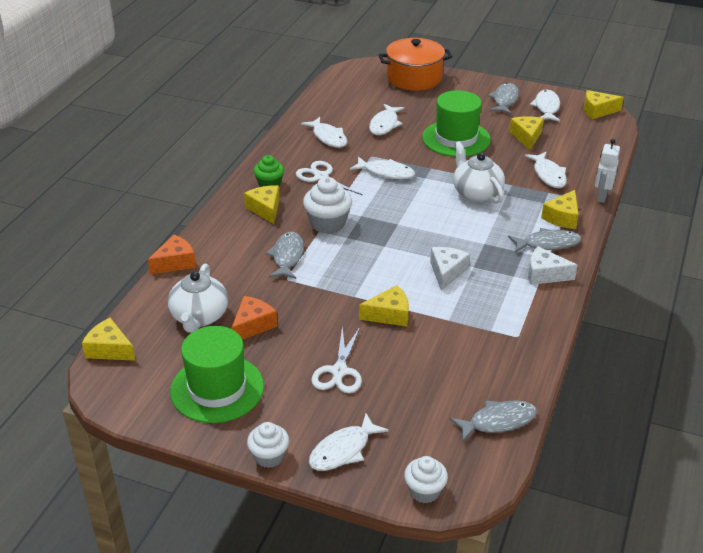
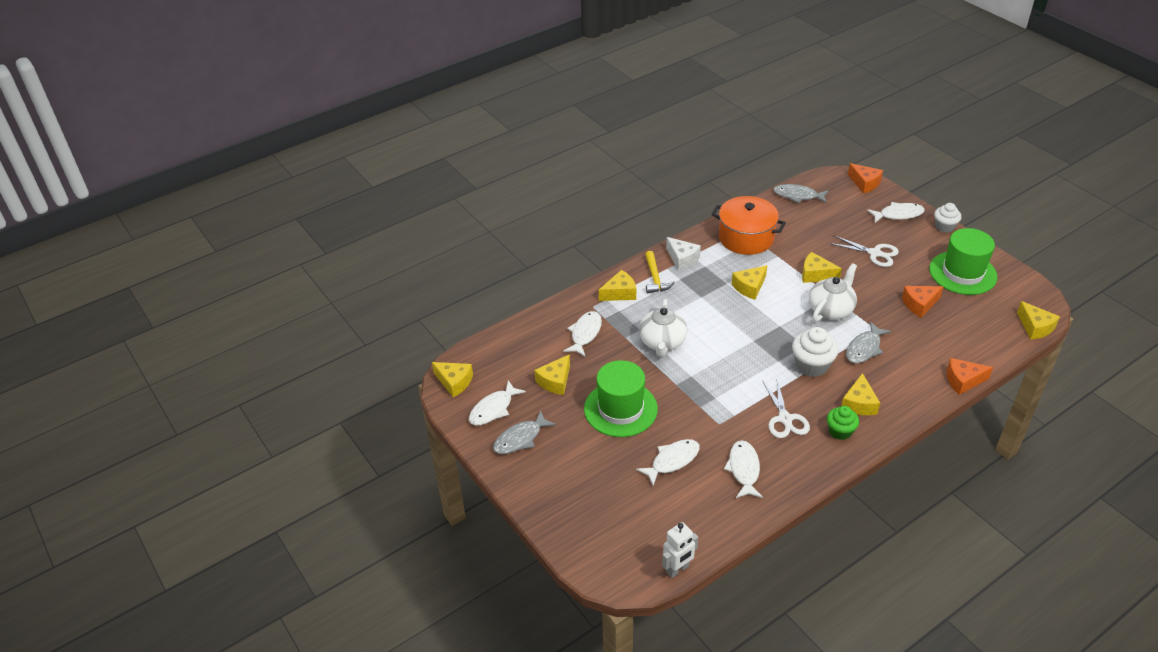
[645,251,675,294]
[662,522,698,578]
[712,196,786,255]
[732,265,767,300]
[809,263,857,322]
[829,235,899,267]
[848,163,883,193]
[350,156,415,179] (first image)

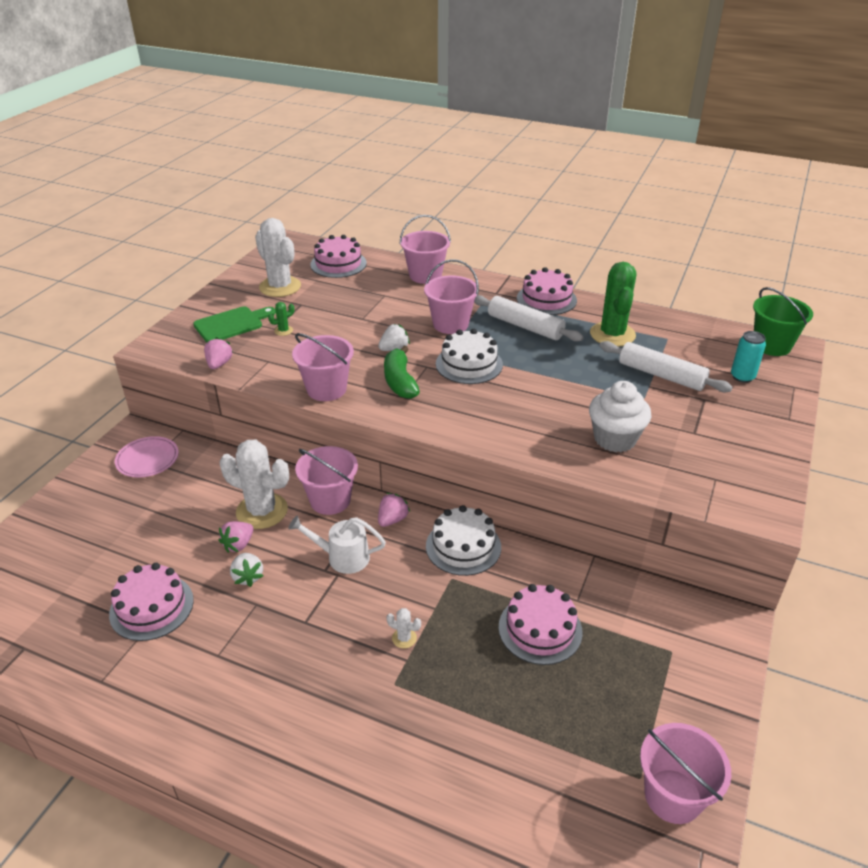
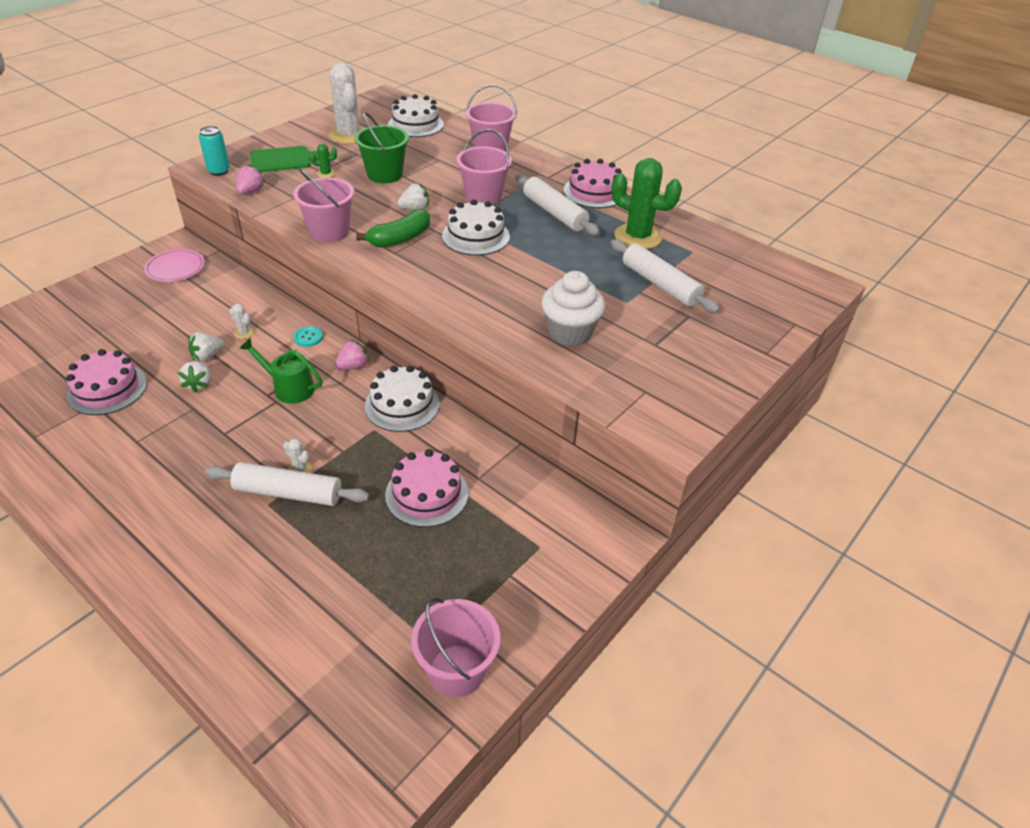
[188,332,224,361]
[199,126,230,176]
[205,462,369,506]
[229,304,255,339]
[239,338,322,404]
[293,326,323,347]
[355,112,409,183]
[356,209,430,248]
[388,94,444,137]
[612,158,682,249]

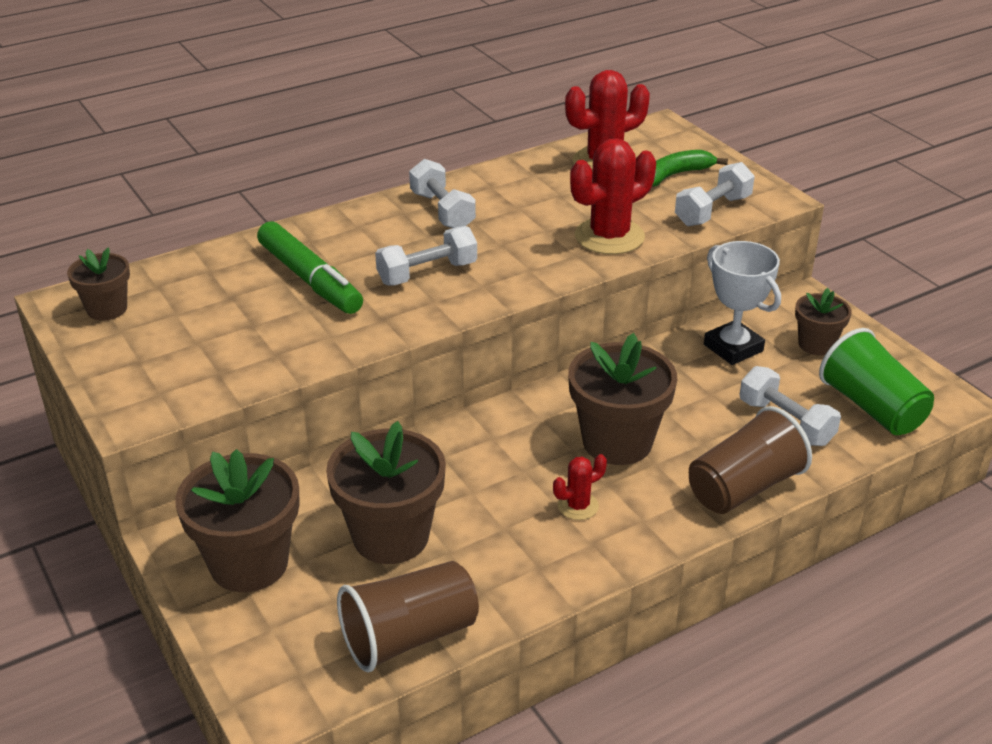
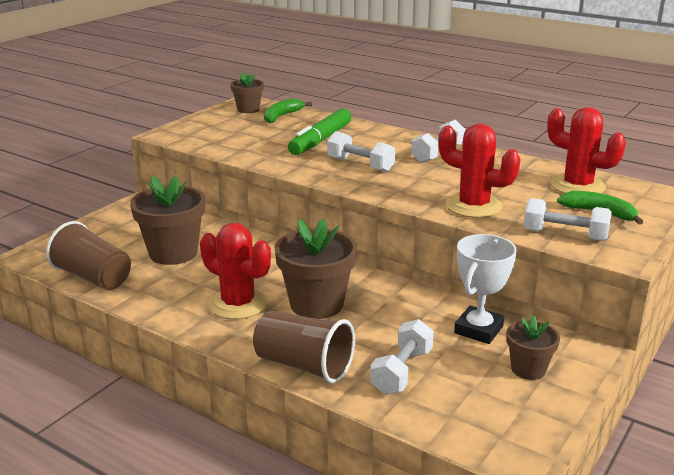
[200,223,271,320]
[264,98,312,123]
[175,449,300,592] (first image)
[819,328,934,435] (first image)

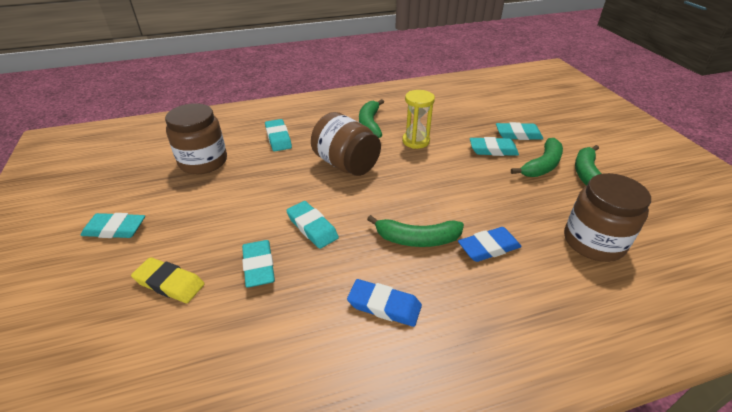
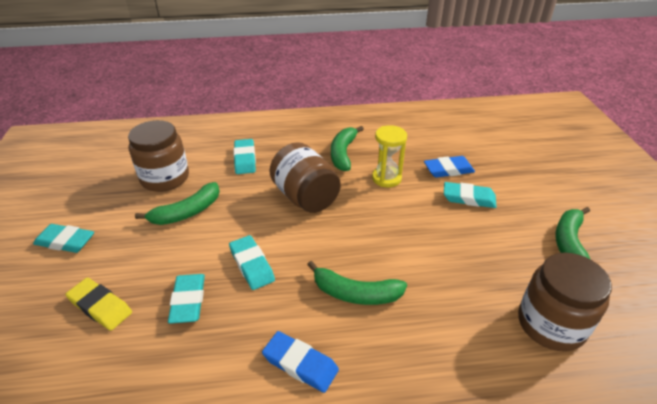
[135,182,220,225]
[424,156,475,178]
[496,122,543,140] (first image)

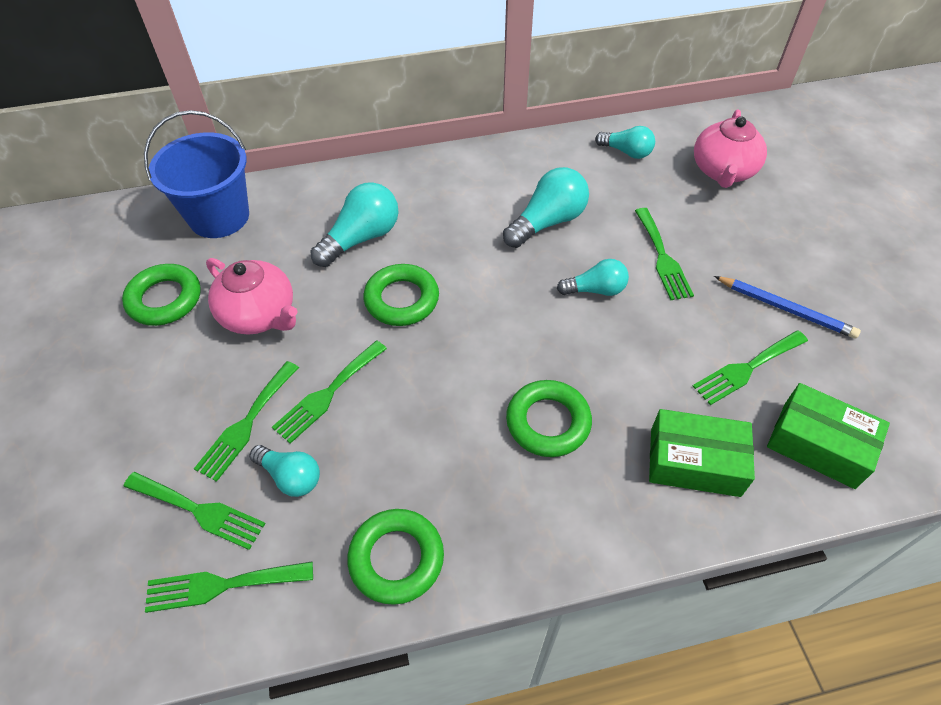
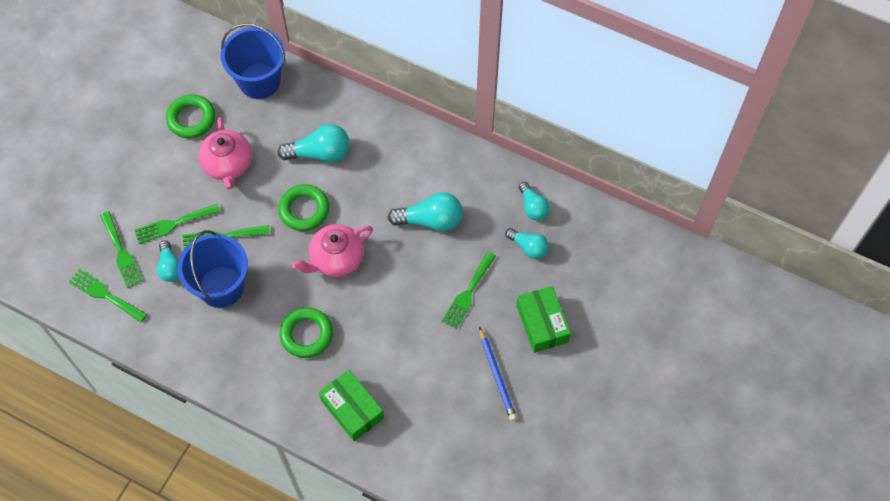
[178,230,248,308]
[292,224,373,277]
[505,228,549,259]
[516,286,571,353]
[347,509,444,605] (first image)
[693,330,808,405] (first image)

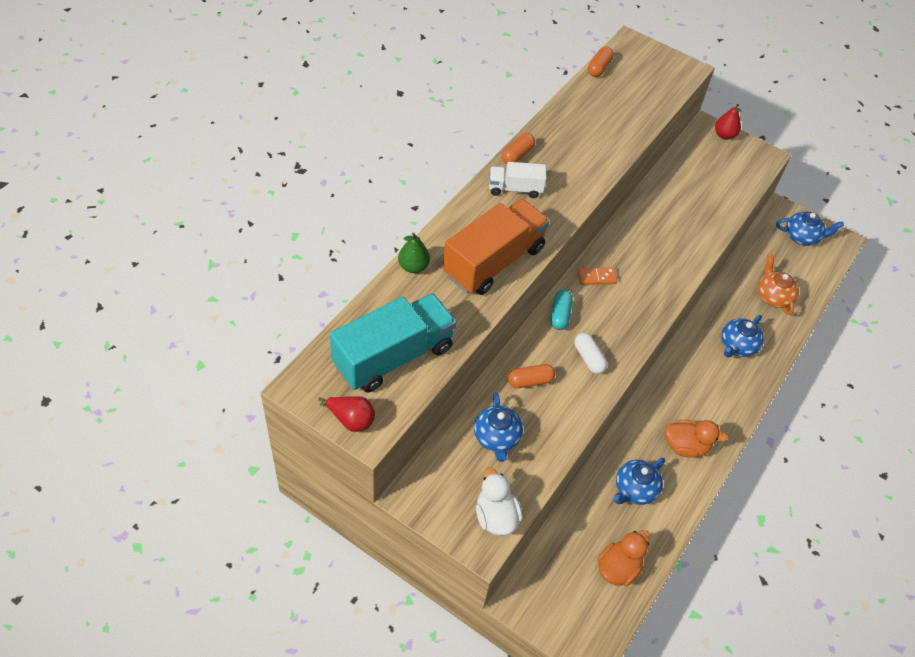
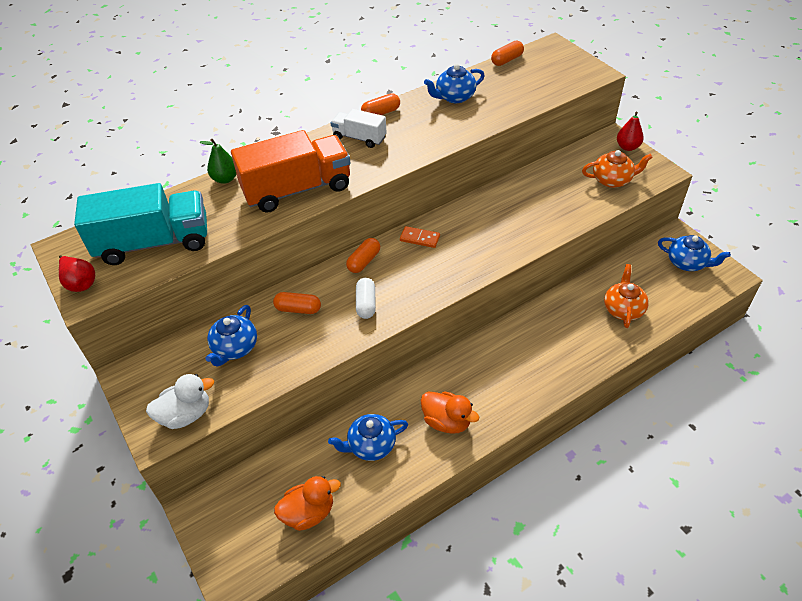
[146,374,214,429]
[346,238,380,273]
[424,64,485,103]
[582,150,653,188]

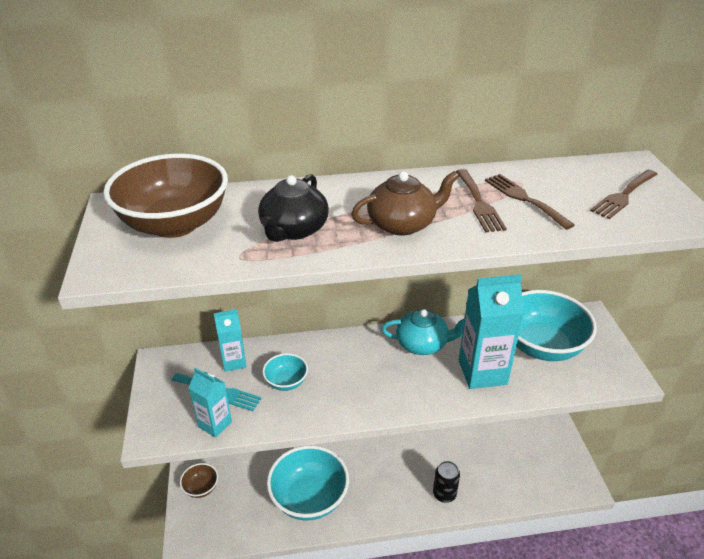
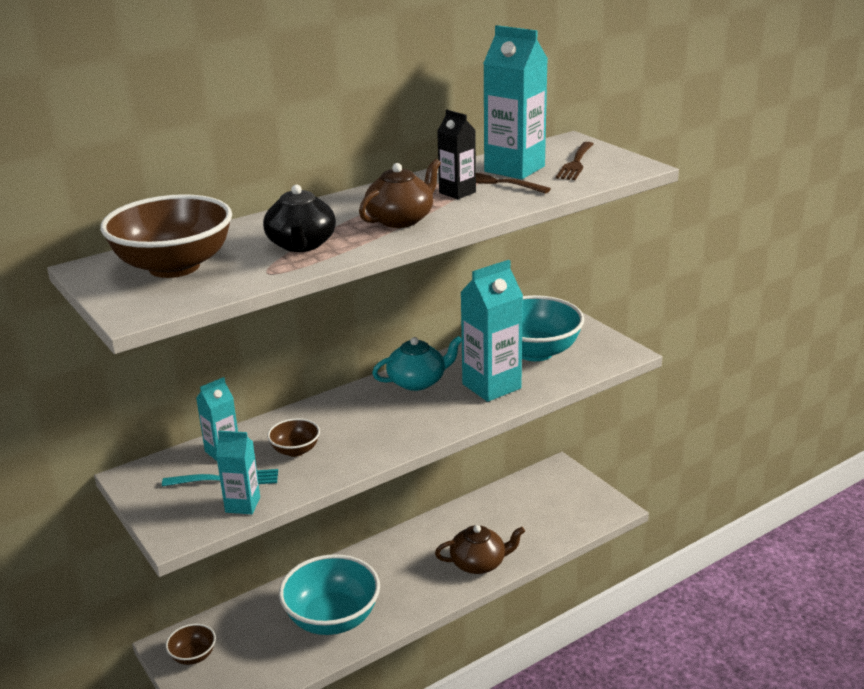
[267,418,320,457]
[435,525,525,574]
[437,110,476,199]
[483,25,548,179]

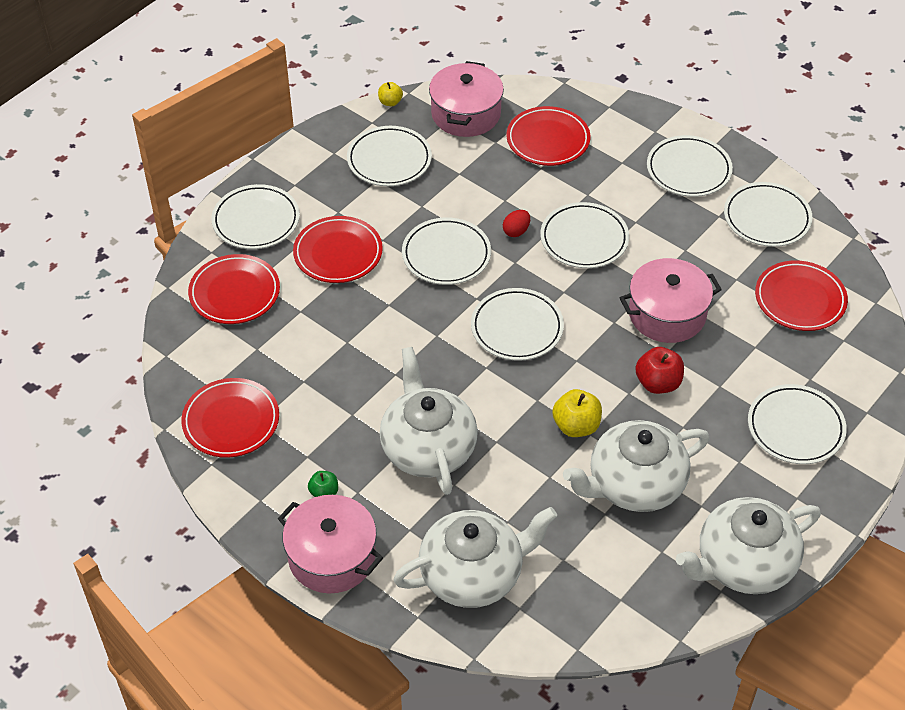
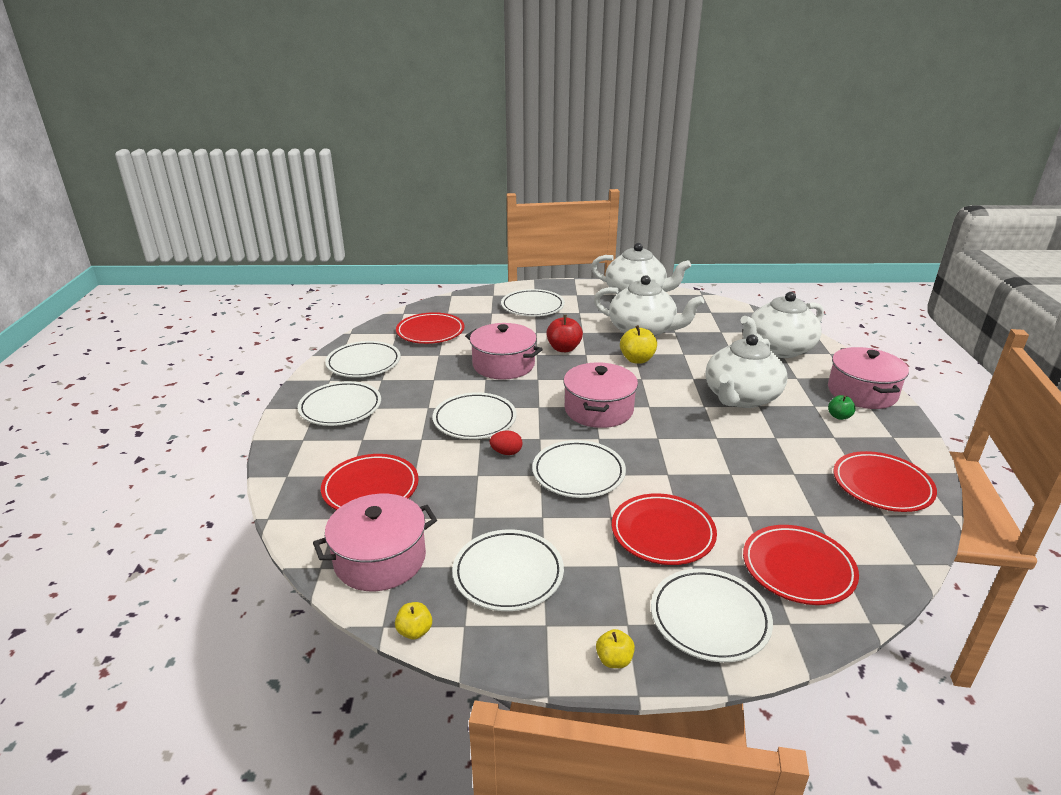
[563,362,638,428]
[596,629,635,668]
[740,292,824,358]

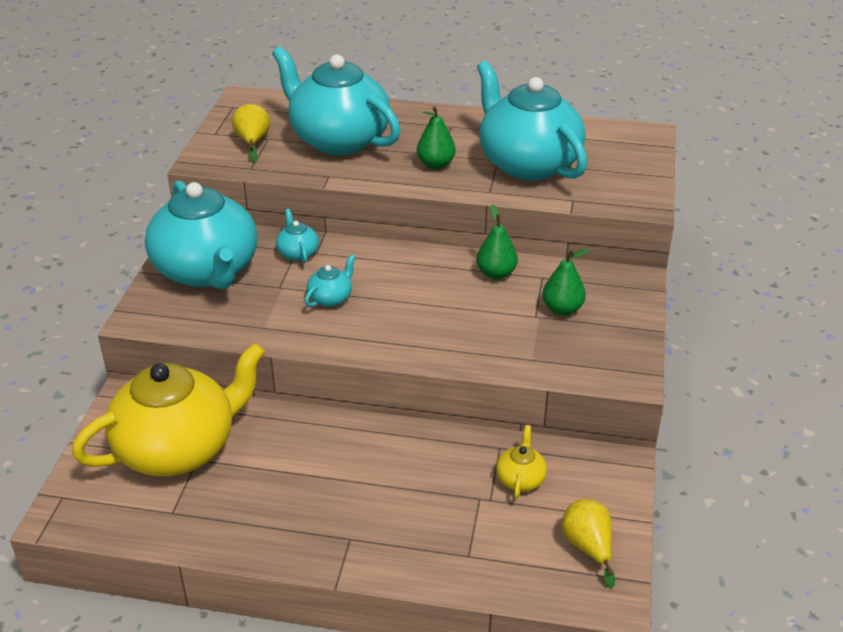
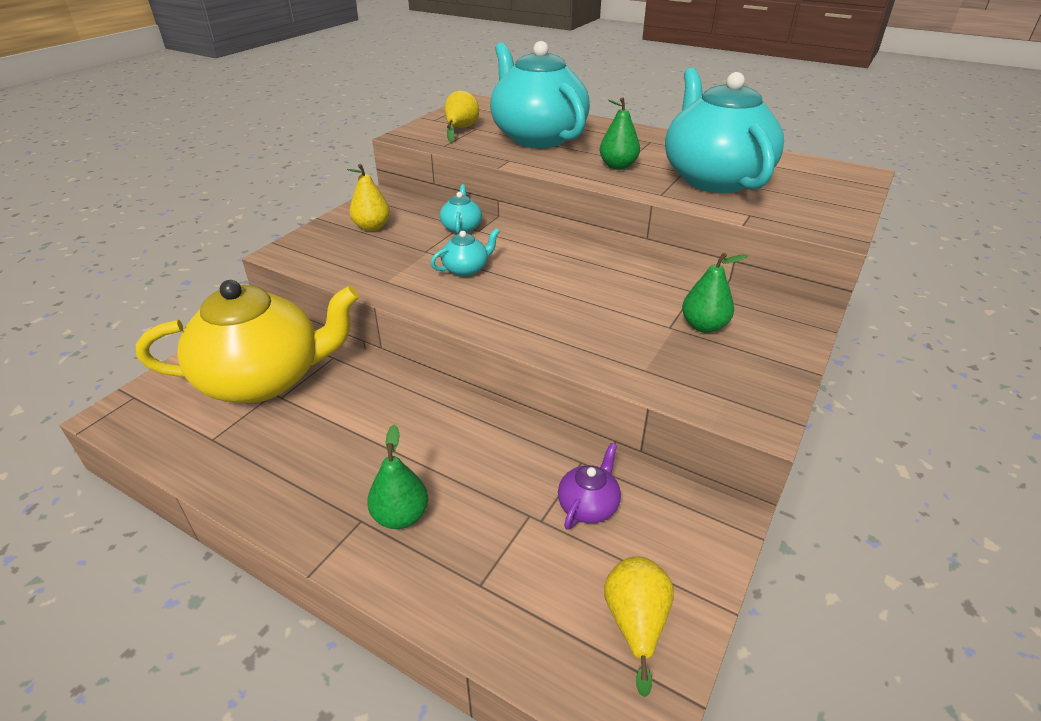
[347,164,390,231]
[367,425,428,529]
[558,443,621,530]

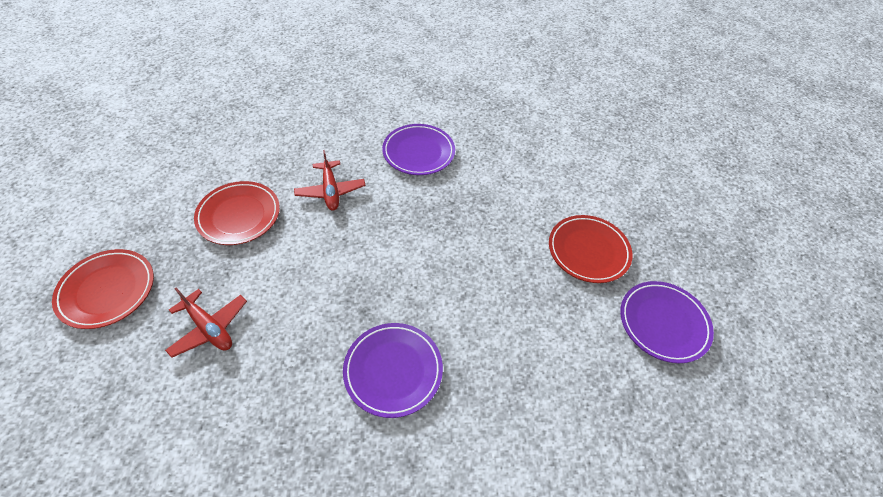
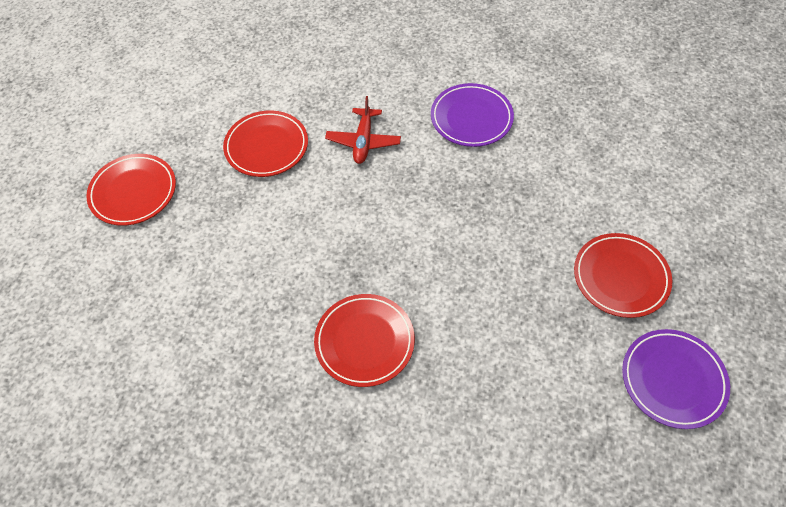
[314,294,415,387]
[165,288,247,358] (first image)

